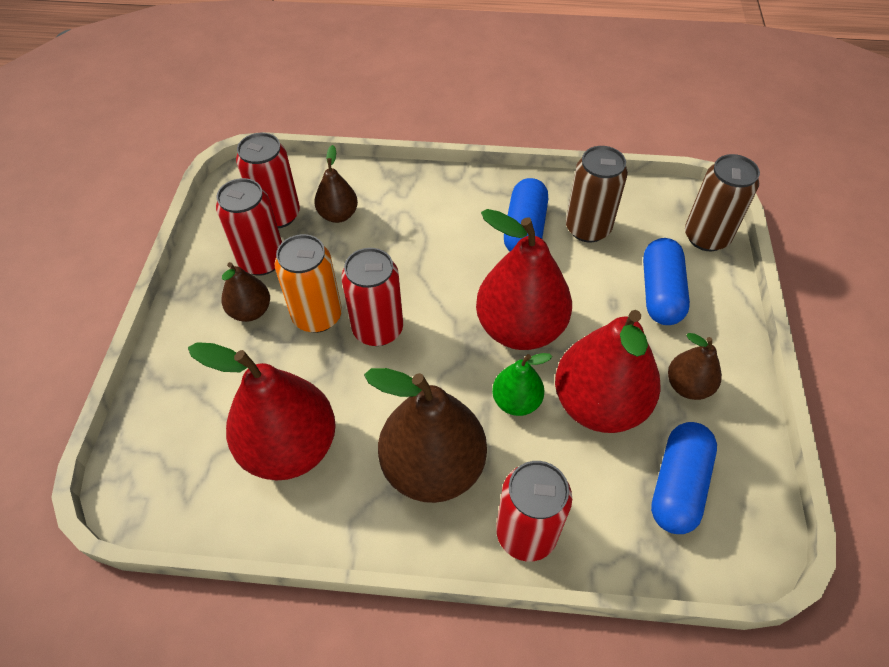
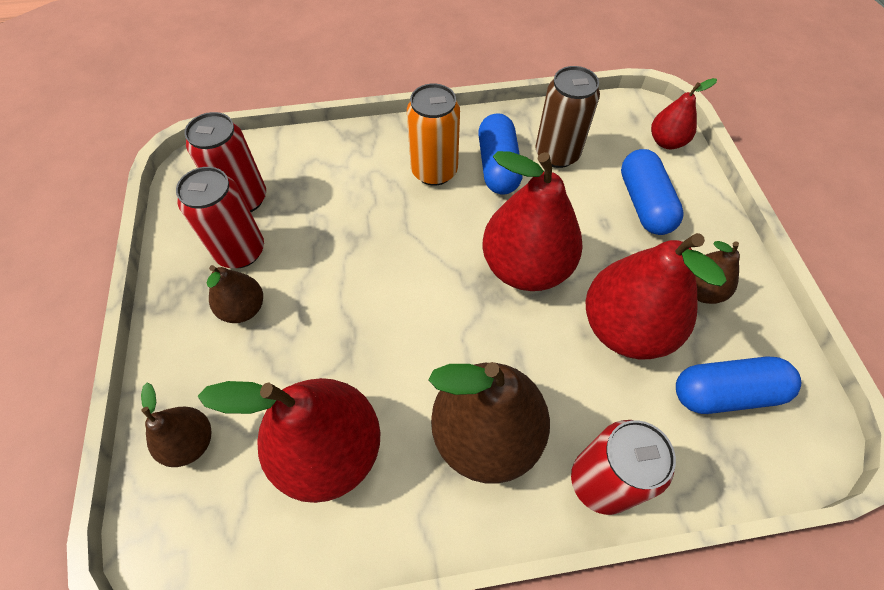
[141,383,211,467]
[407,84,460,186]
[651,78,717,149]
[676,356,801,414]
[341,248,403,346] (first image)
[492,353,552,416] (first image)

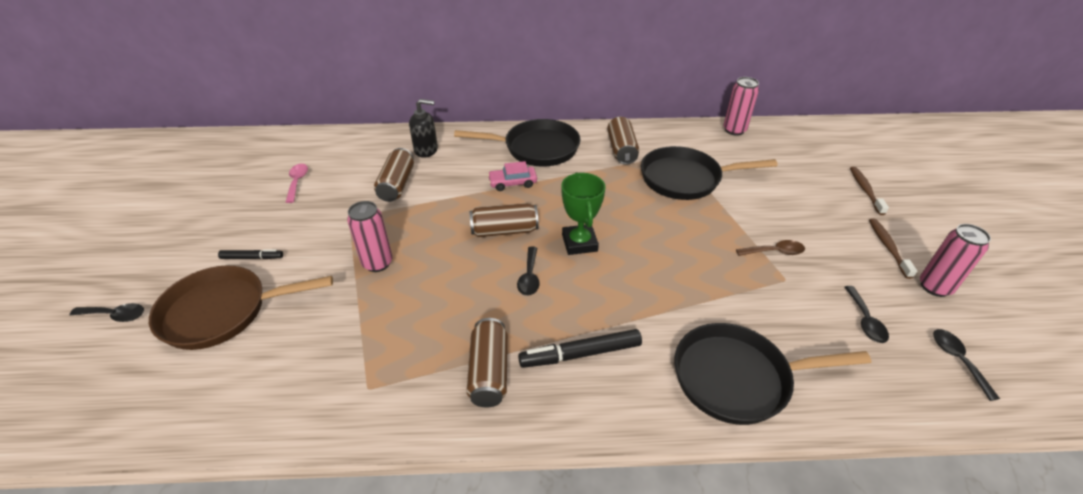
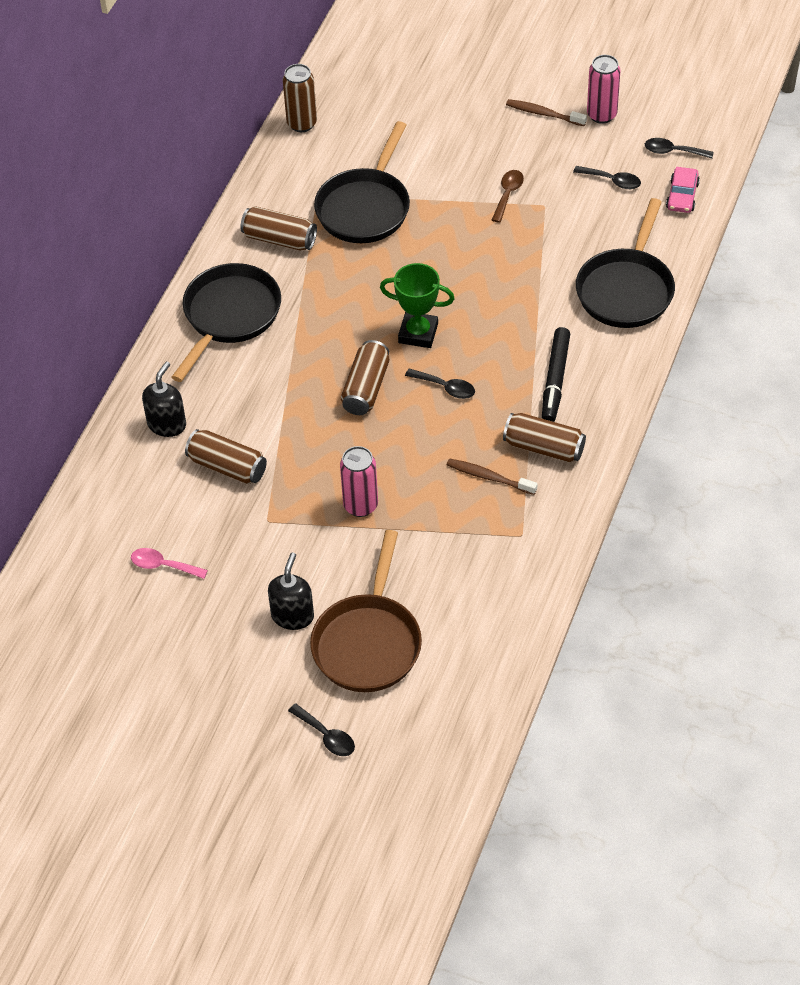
[268,553,314,630]
[283,64,317,132]
[288,703,355,756]
[447,458,537,495]
[666,167,700,213]

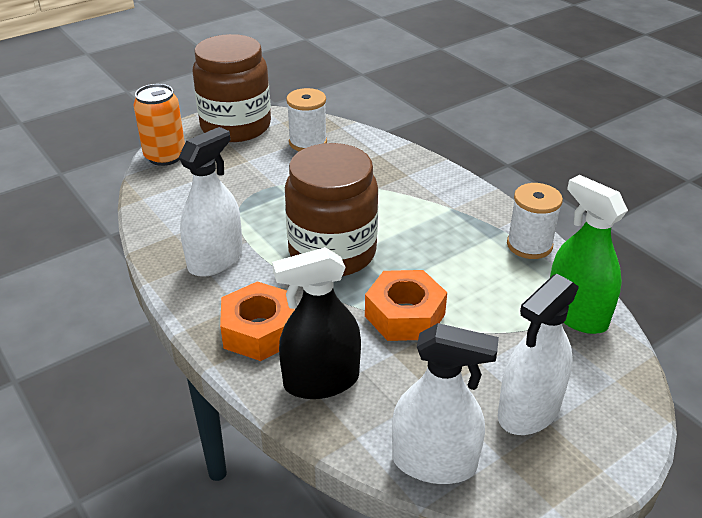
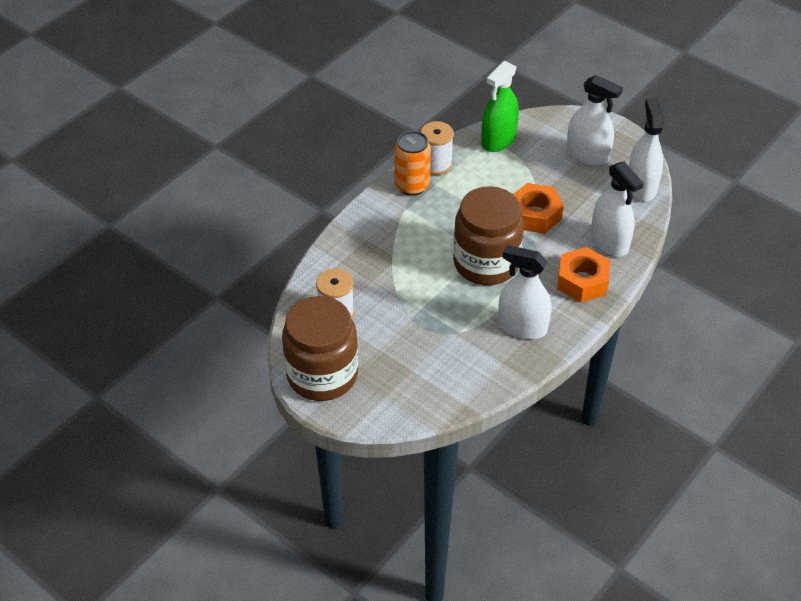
[394,131,431,196]
[591,162,644,257]

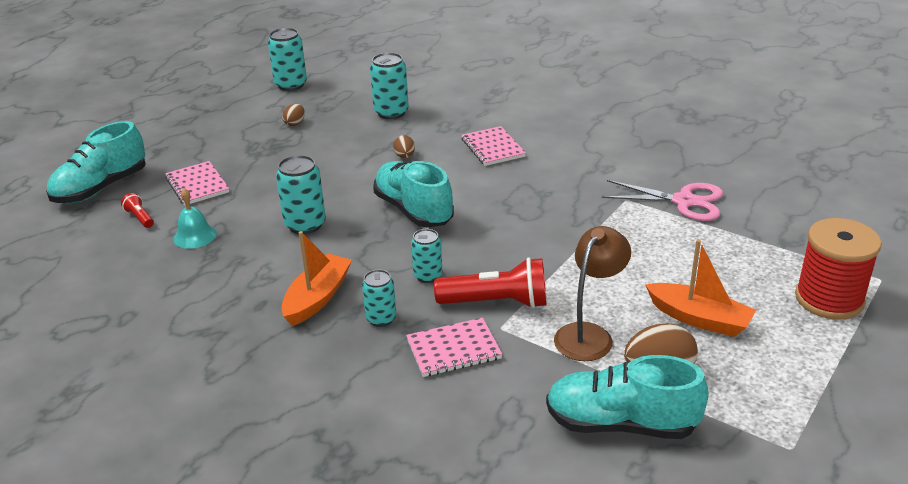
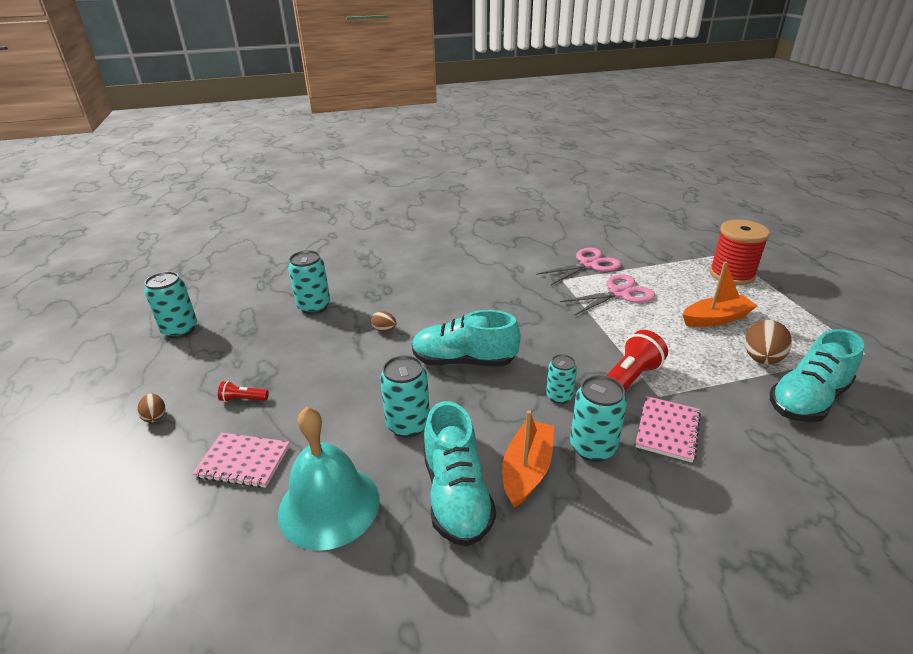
[137,394,165,423]
[218,381,269,402]
[278,407,380,551]
[424,401,496,547]
[502,410,554,508]
[560,274,655,315]
[570,375,627,462]
[461,126,526,166] (first image)
[554,226,631,361] (first image)

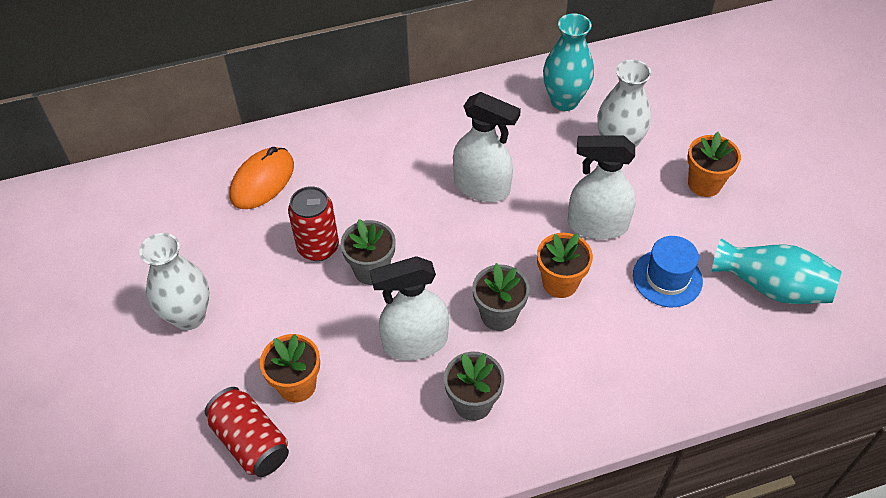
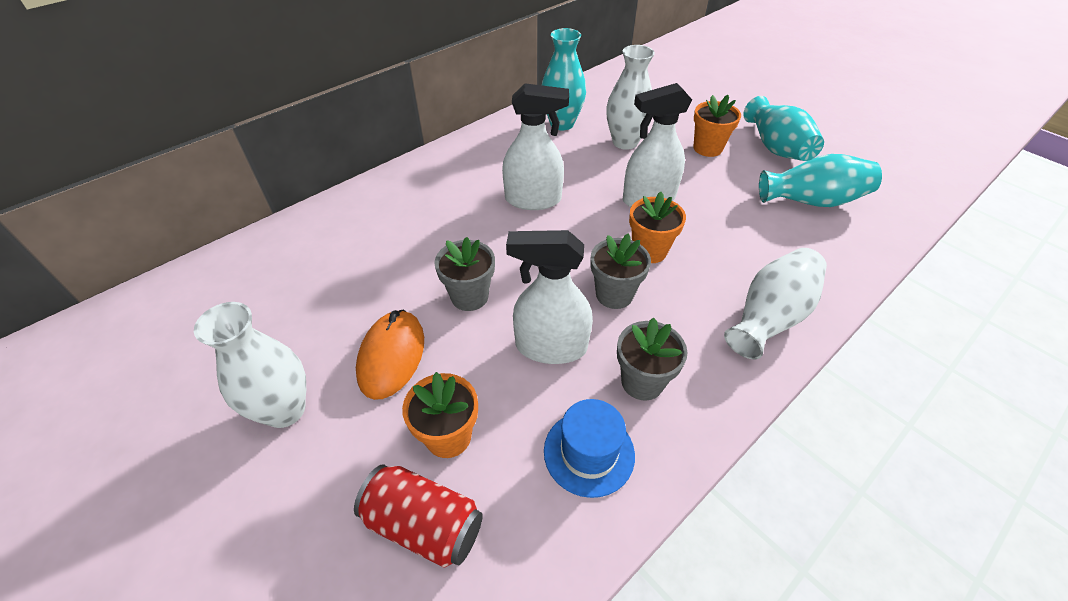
[356,310,424,400]
[506,230,593,364]
[544,399,635,498]
[724,248,827,359]
[743,96,824,161]
[288,186,339,261] (first image)

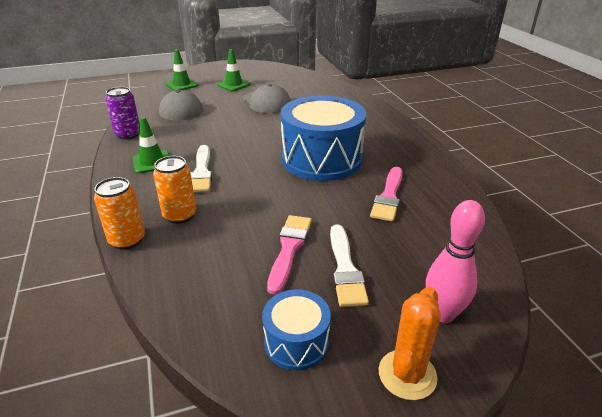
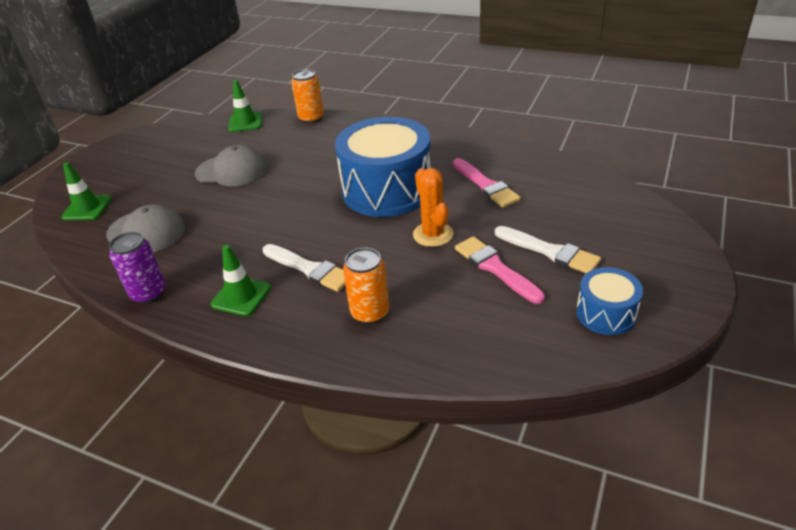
[228,80,262,132]
[291,69,324,124]
[413,168,453,247]
[426,200,485,323] (first image)

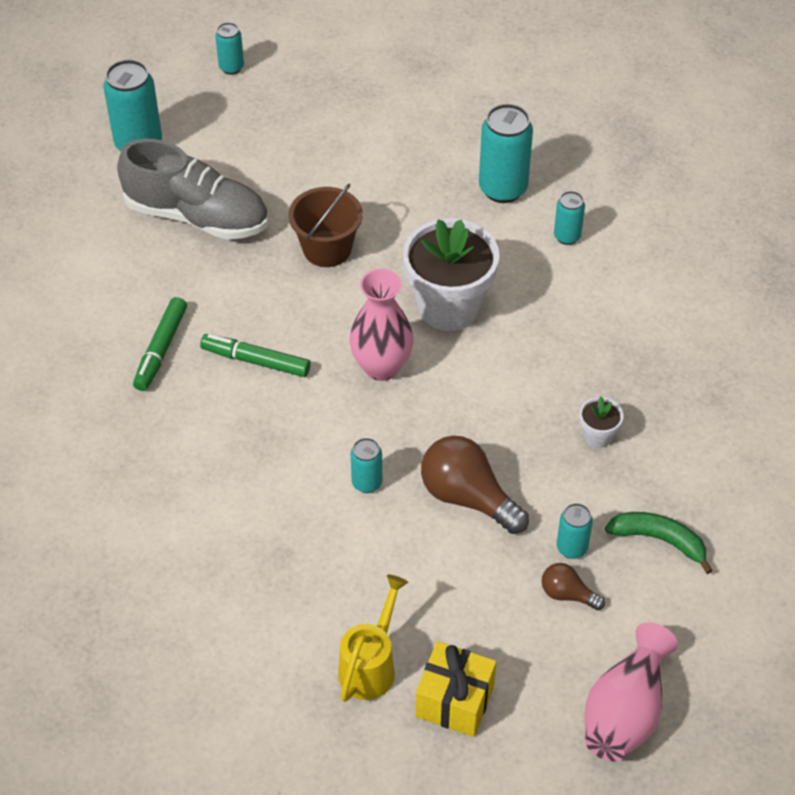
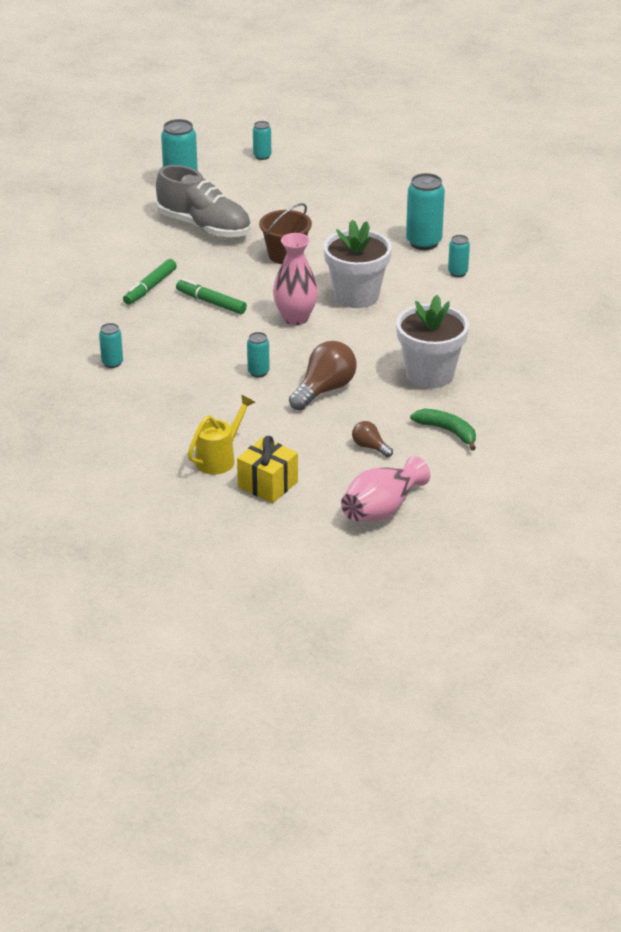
[99,323,123,368]
[289,341,357,411]
[396,295,469,388]

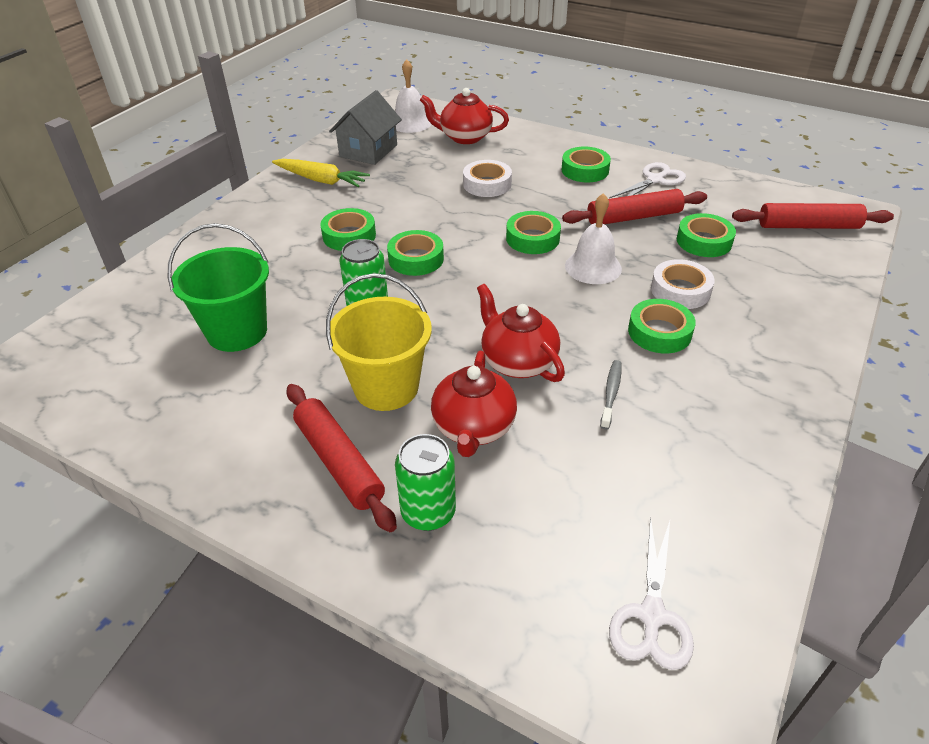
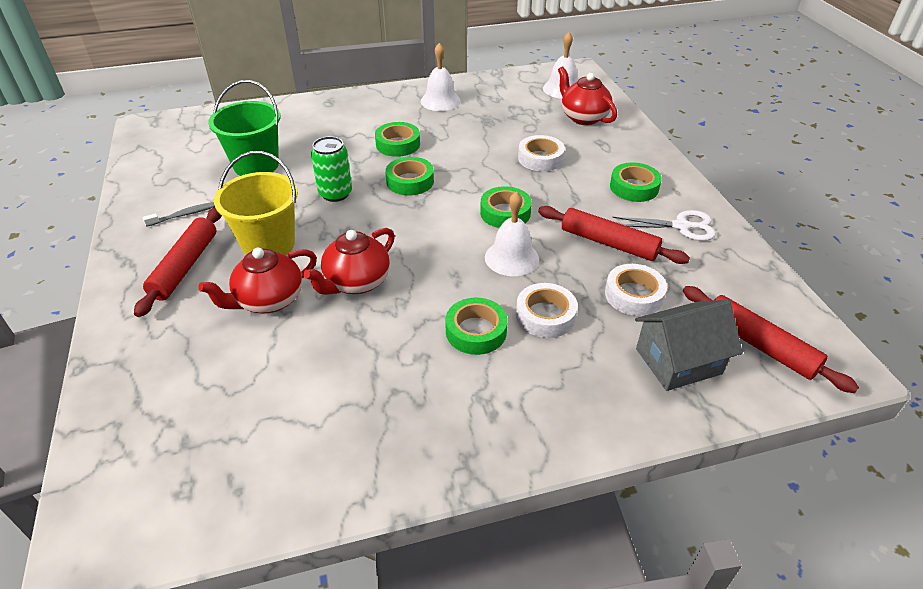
[143,202,215,227]
[303,228,395,295]
[421,43,461,111]
[605,264,667,316]
[635,300,743,391]
[395,434,456,531] (first image)
[609,516,694,670] (first image)

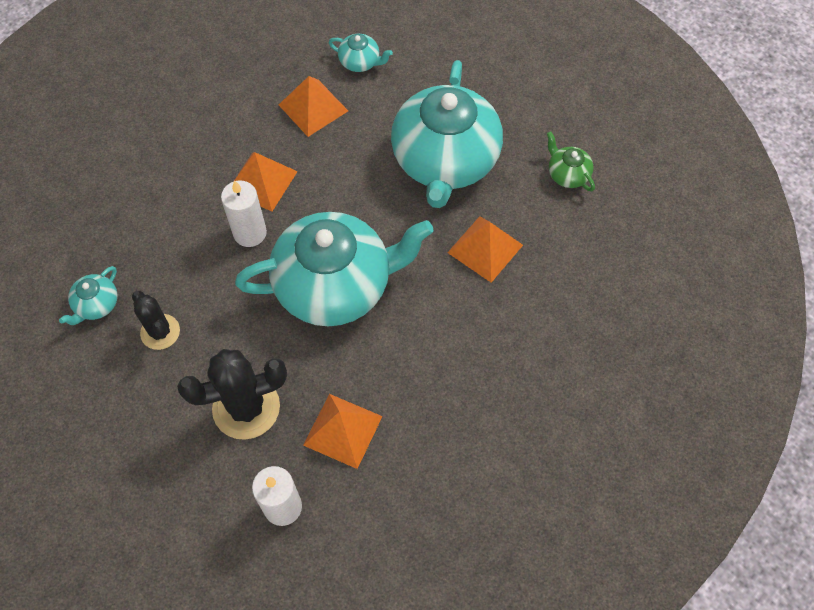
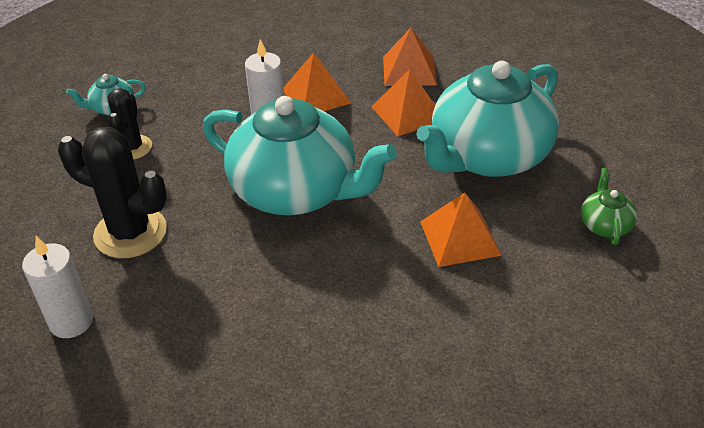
[372,69,435,136]
[329,34,393,72] (first image)

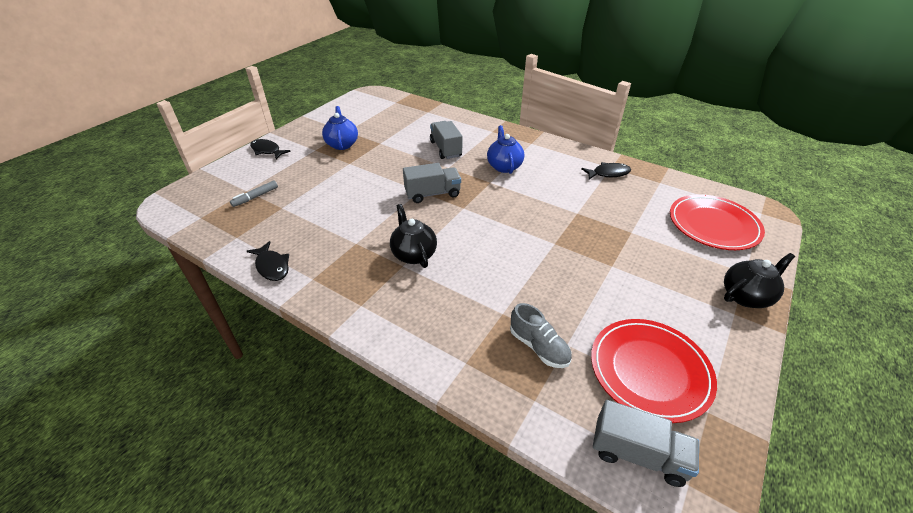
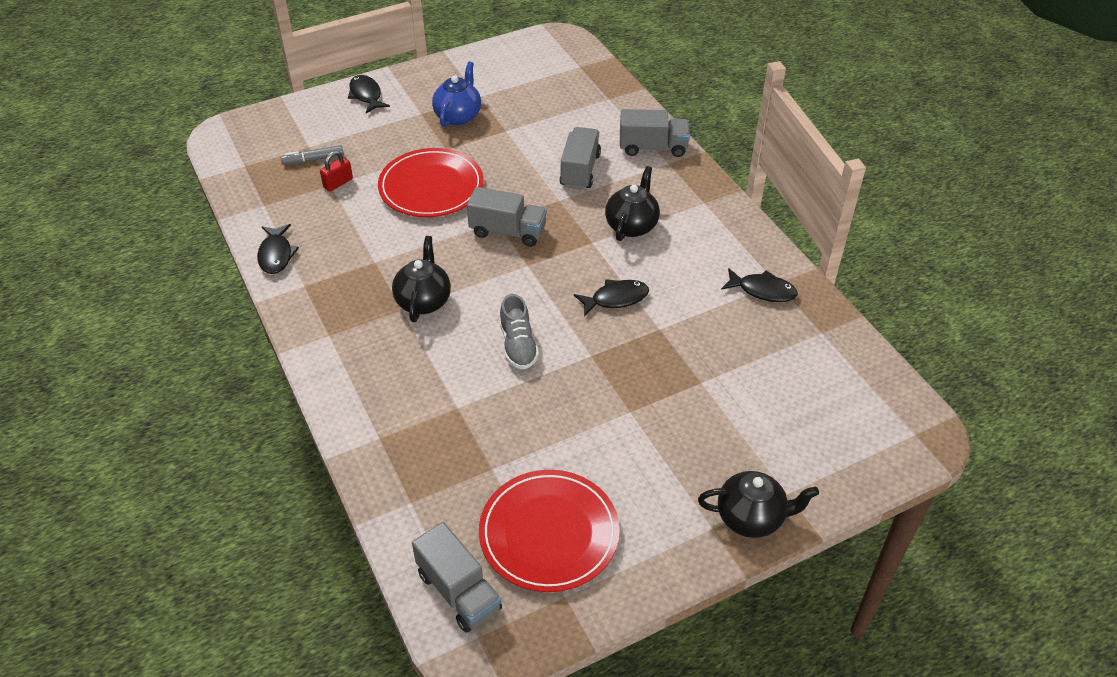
[320,151,353,192]
[378,148,484,217]
[499,294,539,369]
[574,279,649,316]
[605,166,660,241]
[620,109,690,157]

